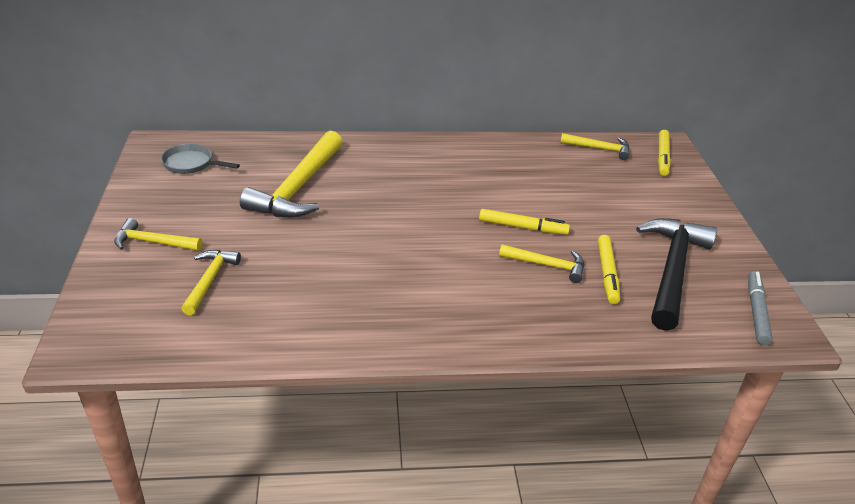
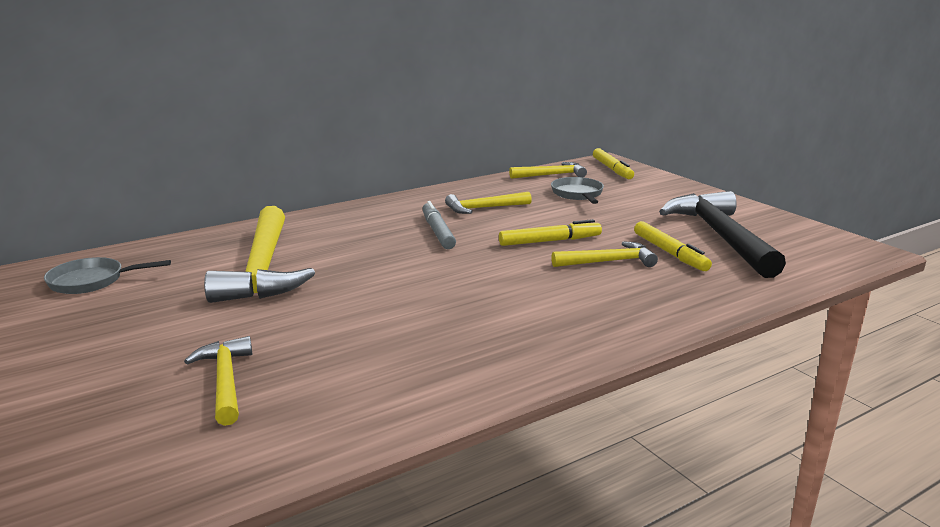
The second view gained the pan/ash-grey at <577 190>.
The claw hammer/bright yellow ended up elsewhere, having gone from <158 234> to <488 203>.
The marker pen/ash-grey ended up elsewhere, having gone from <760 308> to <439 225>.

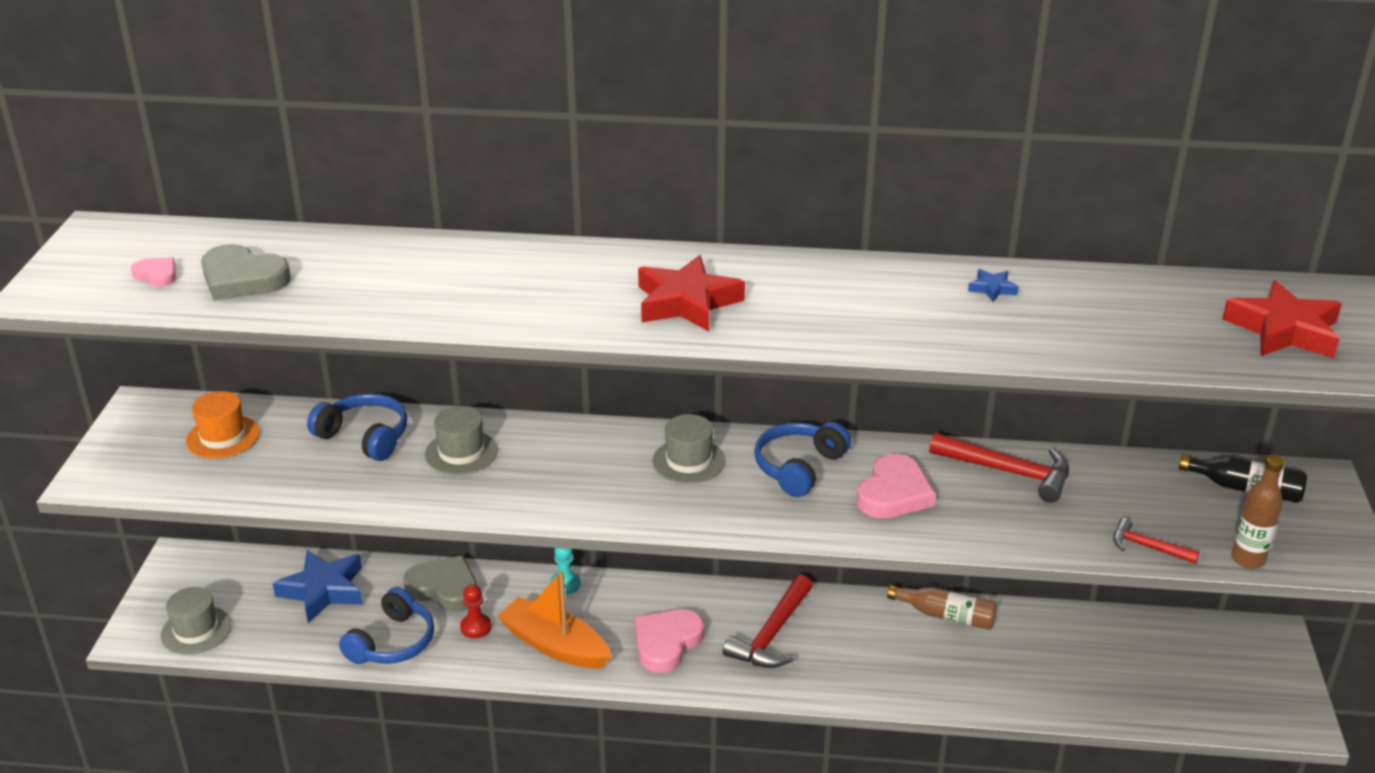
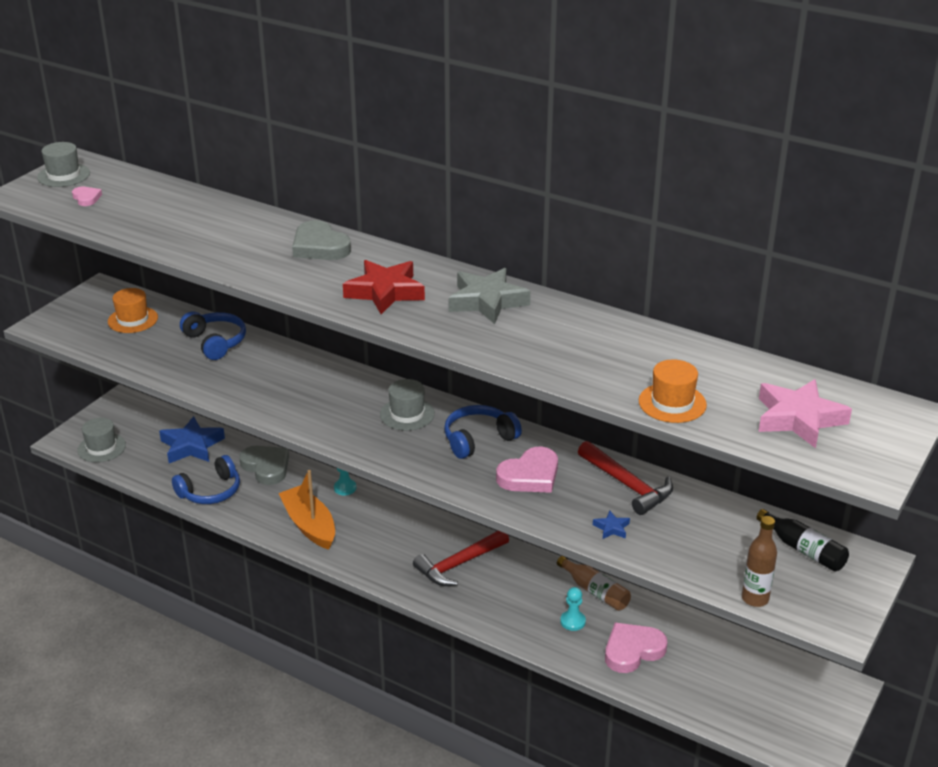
The second view lost the game pawn/red at <476 611>.
The second view lost the claw hammer/red at <1156 541>.
The second view gained the star/ash-grey at <490 296>.
The second view gained the game pawn/teal at <573 609>.
The second view gained the top hat/orange at <673 391>.
The love heart/ash-grey ended up elsewhere, having gone from <246 272> to <321 240>.
The top hat/ash-grey ended up elsewhere, having gone from <461 440> to <63 164>.
The love heart/rose-pink ended up elsewhere, having gone from <669 641> to <636 648>.
The star/blue ended up elsewhere, having gone from <993 285> to <611 525>.
What was the star/red at <1282 319> turned into the star/rose-pink at <805 413>.

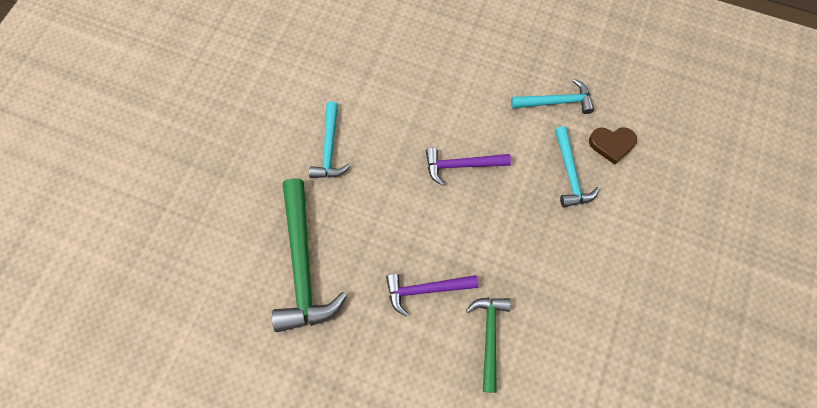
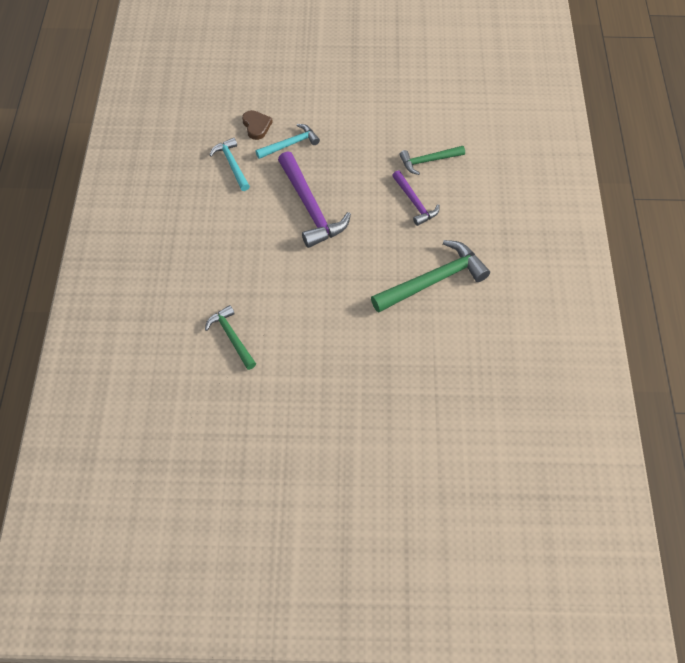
The second view lost the claw hammer/teal at <329 139>.
The second view gained the claw hammer/green at <230 337>.
The size of the claw hammer/violet at <468 167> changed by a factor of 1.70.

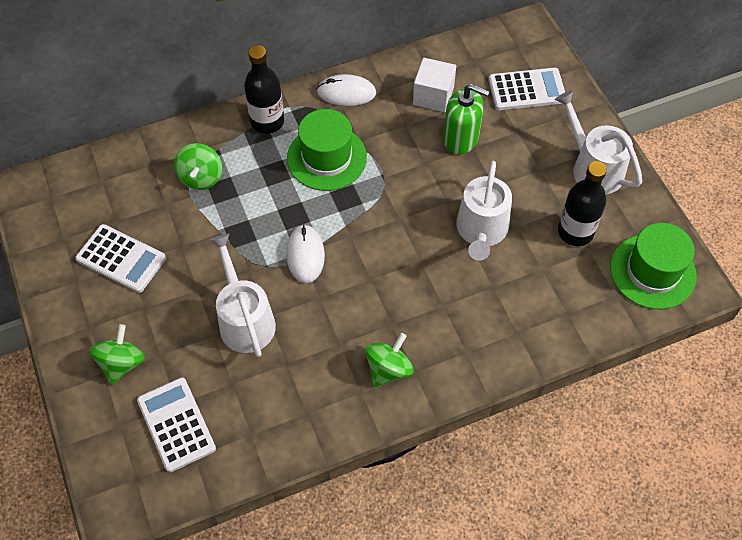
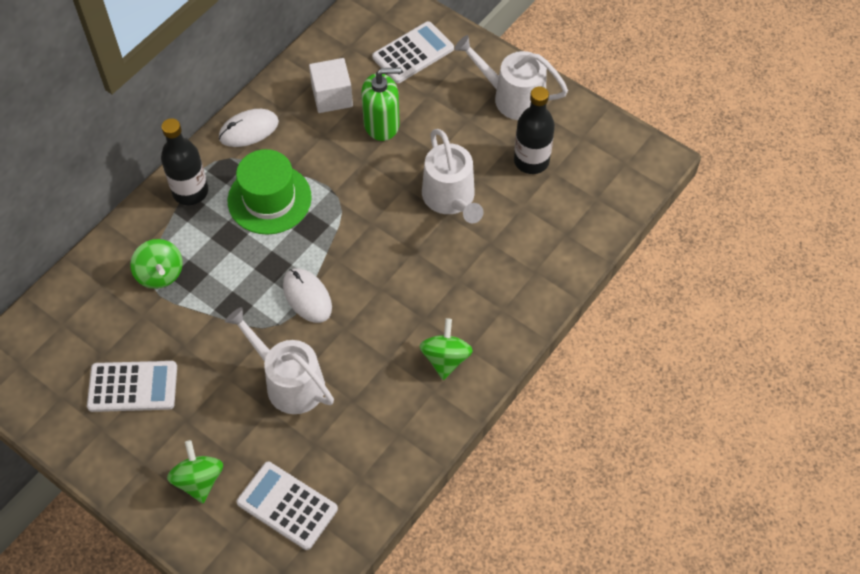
The second view lost the top hat/green at <653 266>.

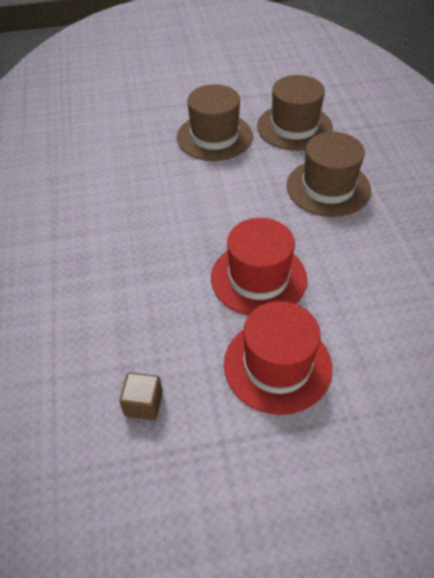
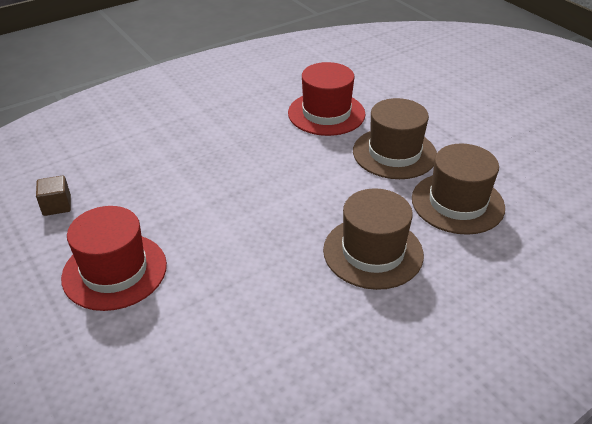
The top hat/red ended up elsewhere, having gone from <259 267> to <327 99>.

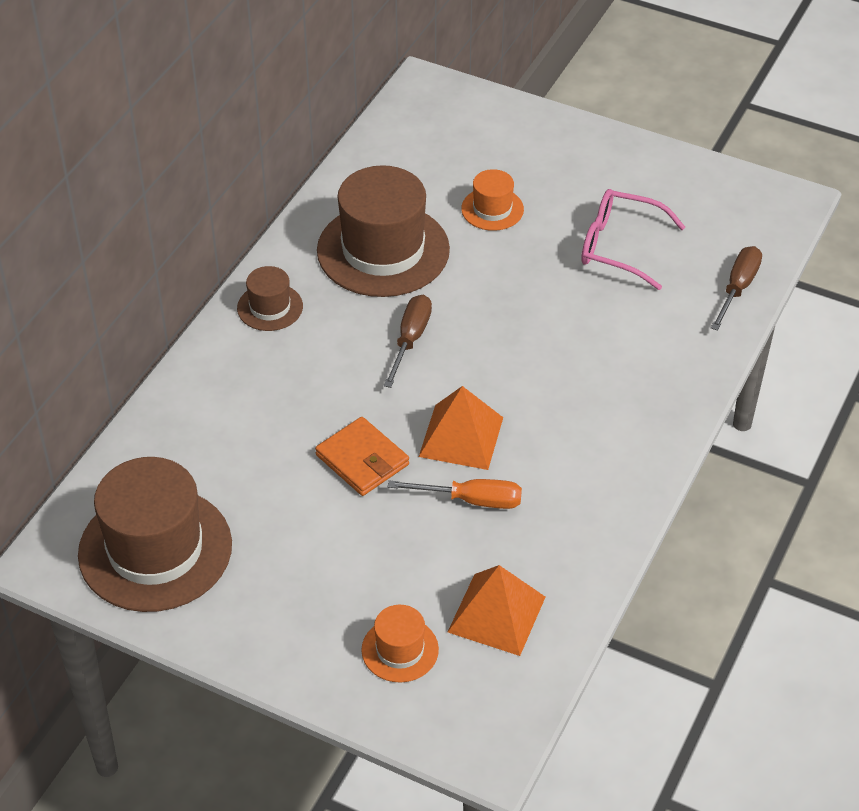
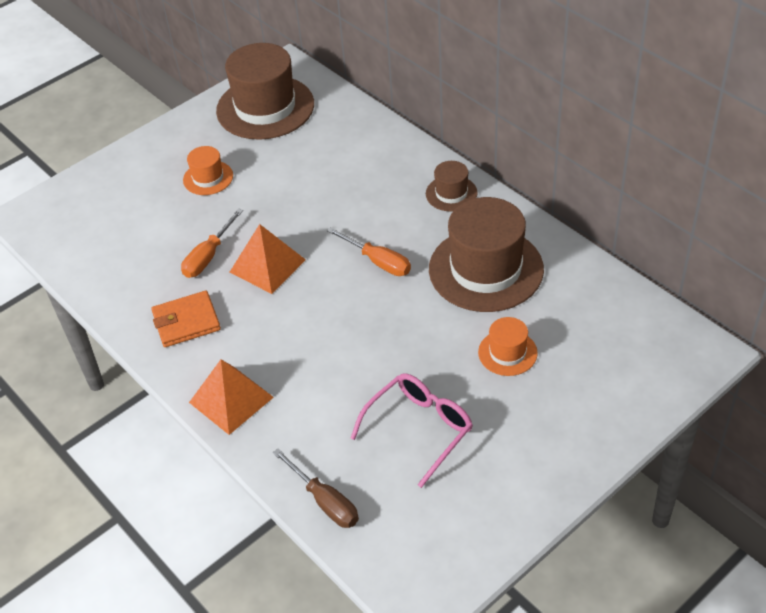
The billfold/orange ended up elsewhere, having gone from <362 456> to <186 319>.
The top hat/orange ended up elsewhere, having gone from <400 643> to <208 170>.
The pyramid shape/orange ended up elsewhere, having gone from <496 610> to <231 397>.
What was the hand screwdriver/brown at <408 341> turned into the hand screwdriver/orange at <369 251>.

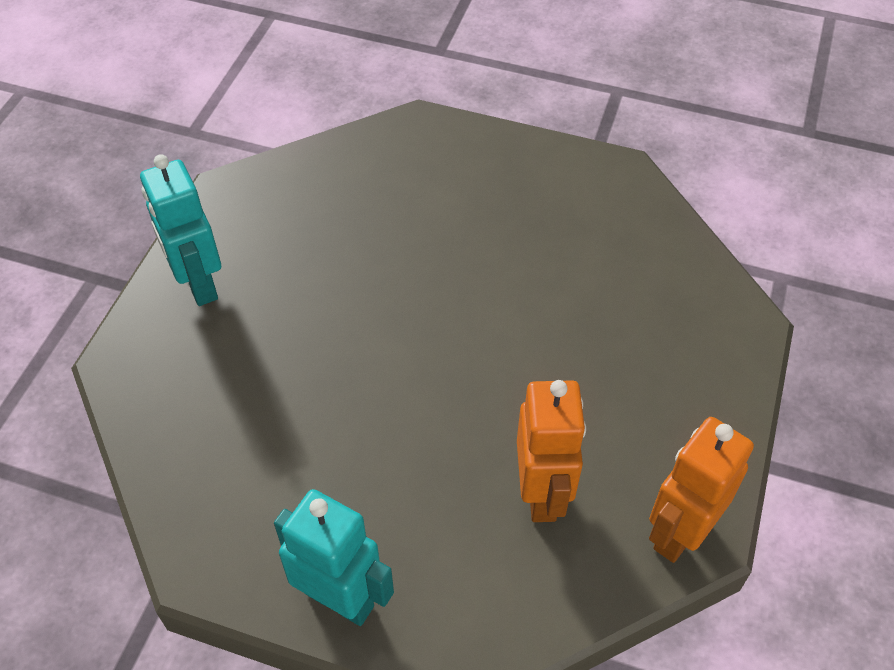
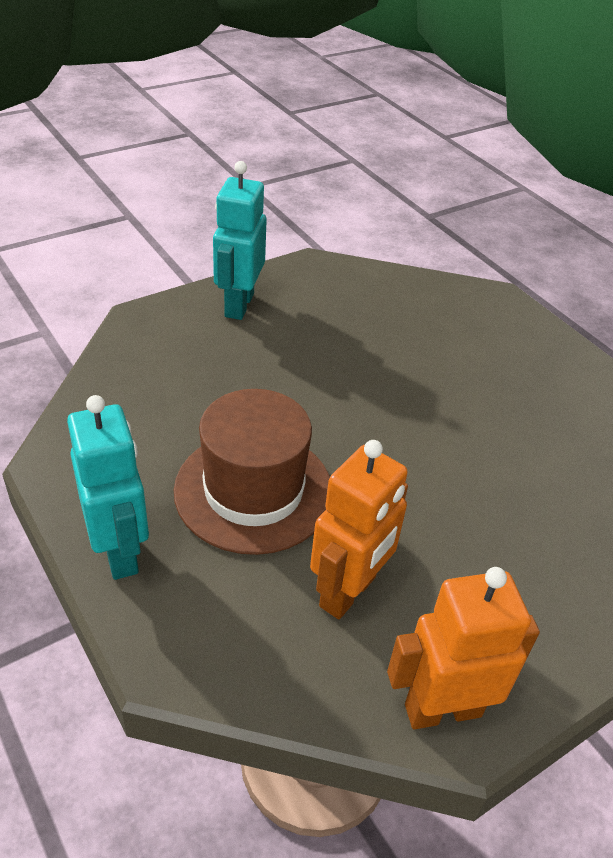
The second view gained the top hat/brown at <252 472>.

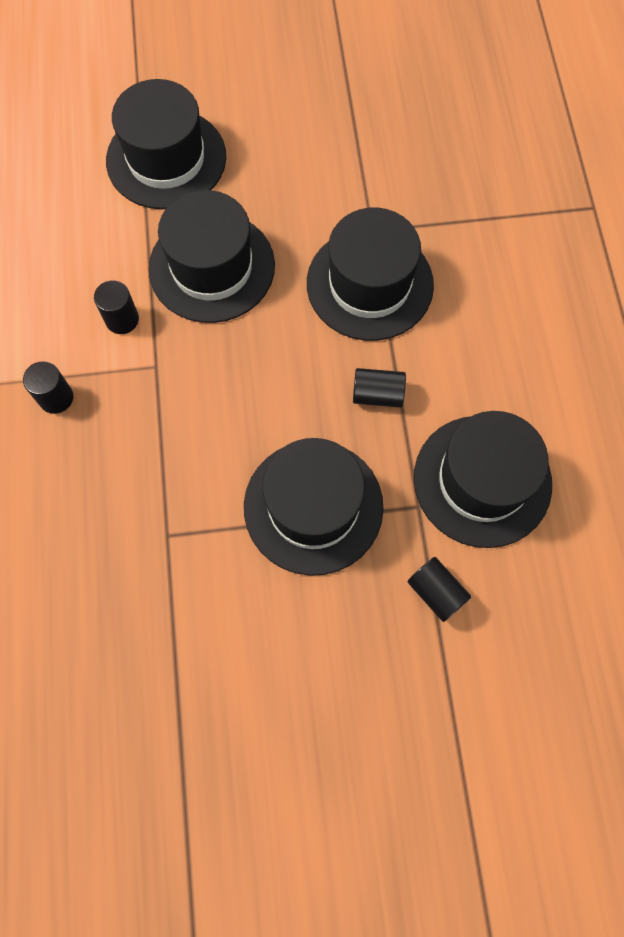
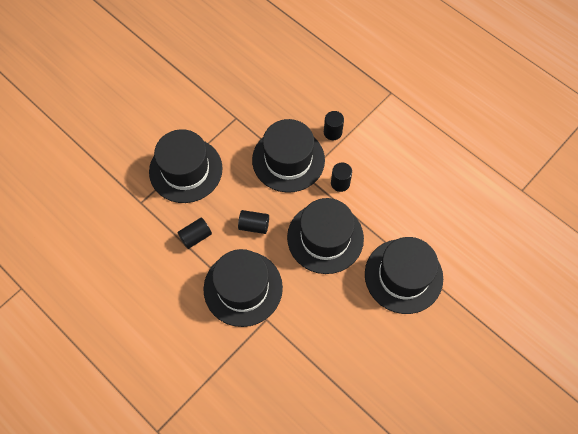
The cylinder shape/black ended up elsewhere, having gone from <439 589> to <253 222>.
The top hat/black ended up elsewhere, having gone from <483 479> to <288 156>.

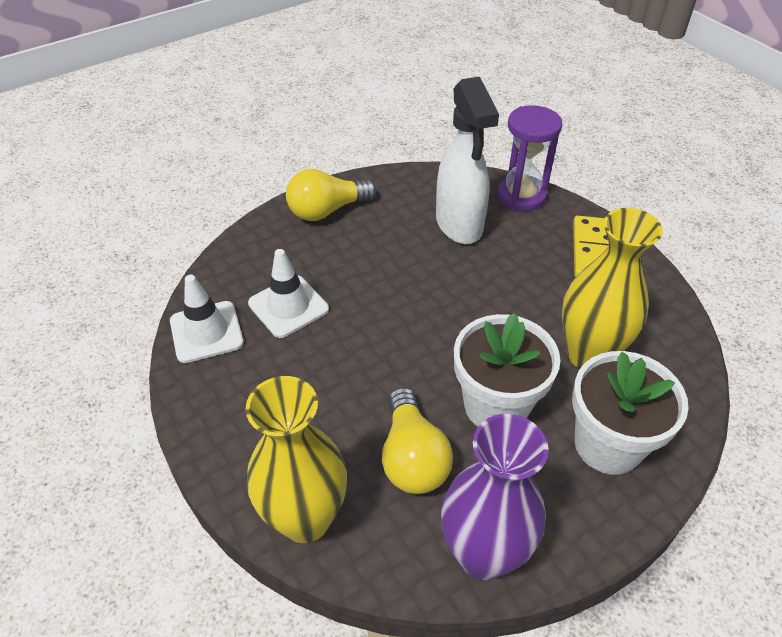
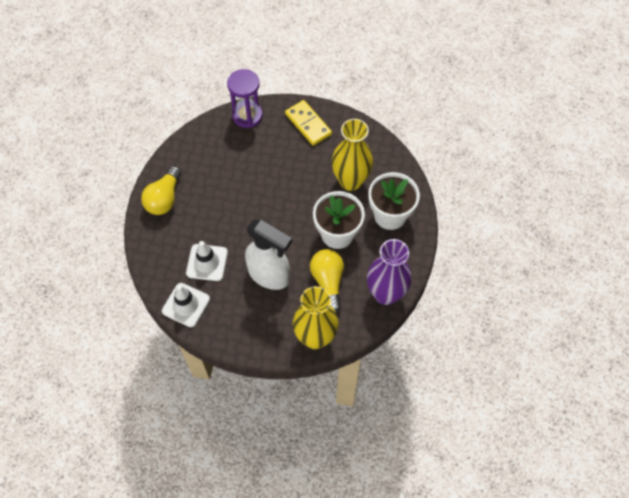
The spray cleaner/snow-white ended up elsewhere, having gone from <467 160> to <268 255>.
The light bulb/bright yellow at <417 440> ended up facing another way, 135 degrees counterclockwise from before.

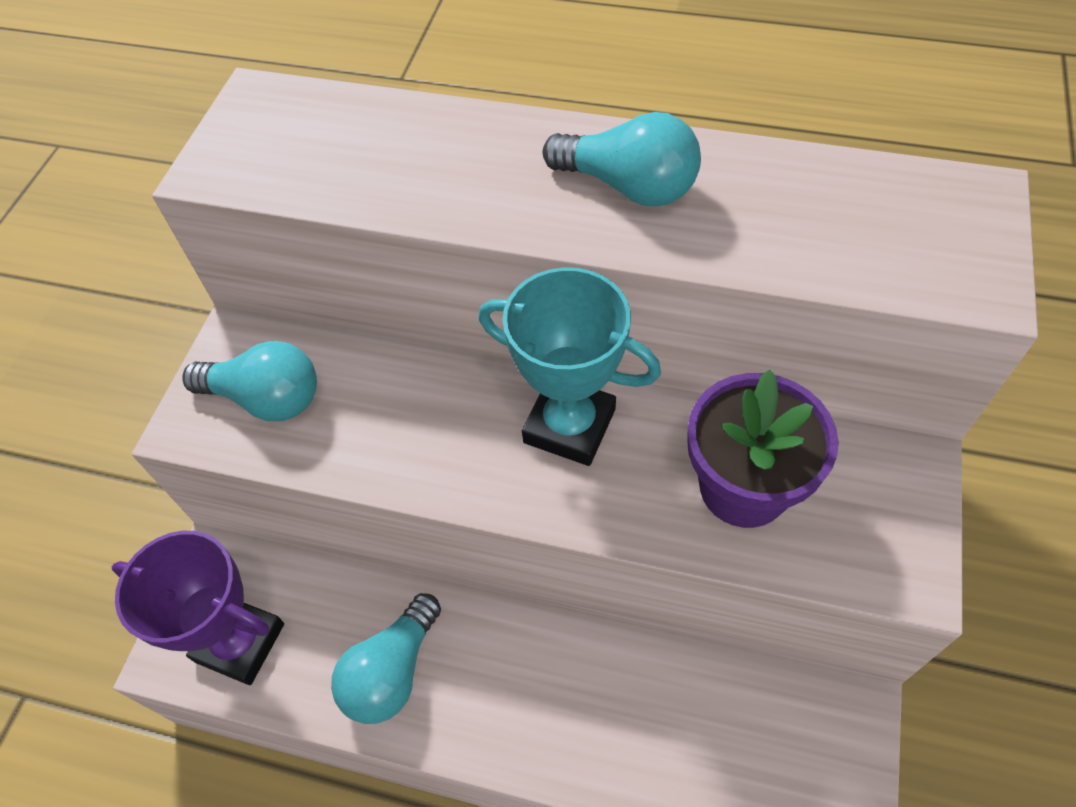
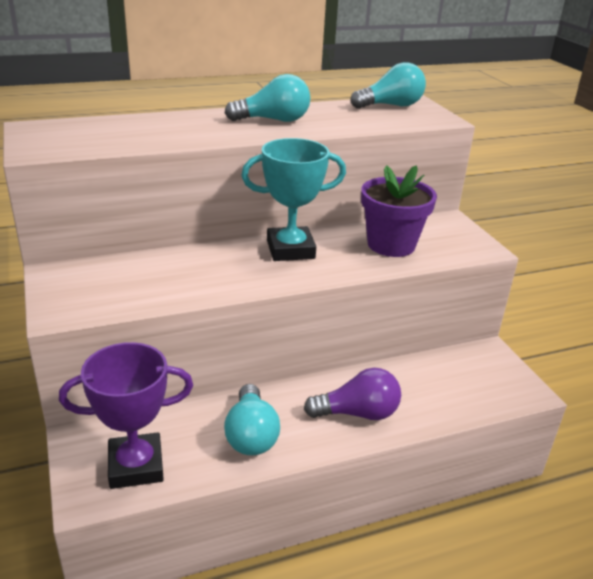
The second view gained the light bulb/violet at <352 394>.
The light bulb/teal ended up elsewhere, having gone from <249 381> to <388 85>.

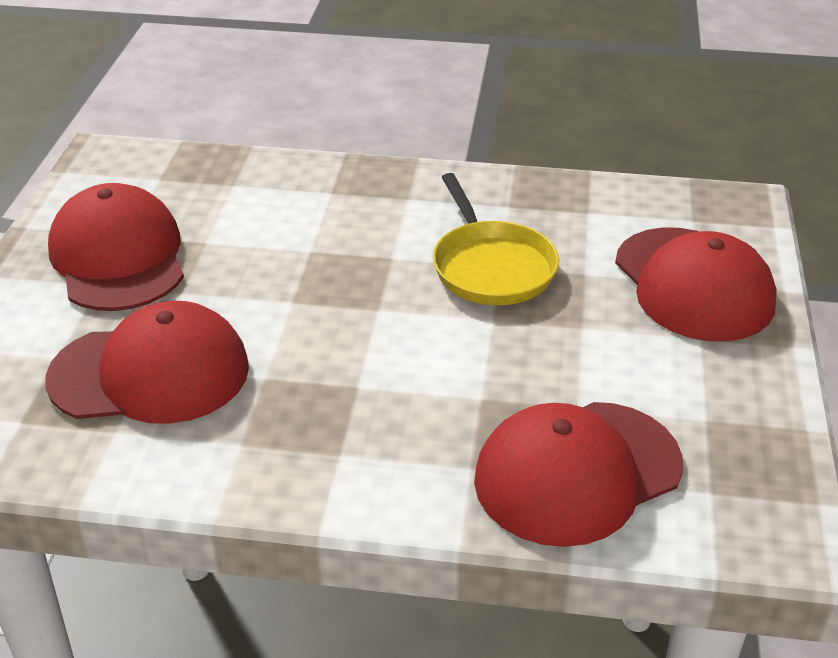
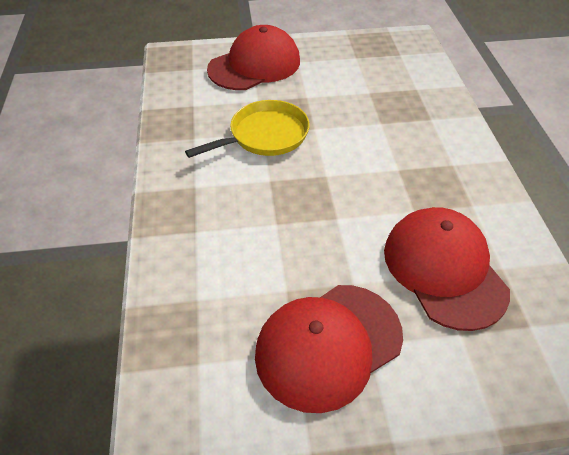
The second view lost the baseball cap/red at <578 474>.

